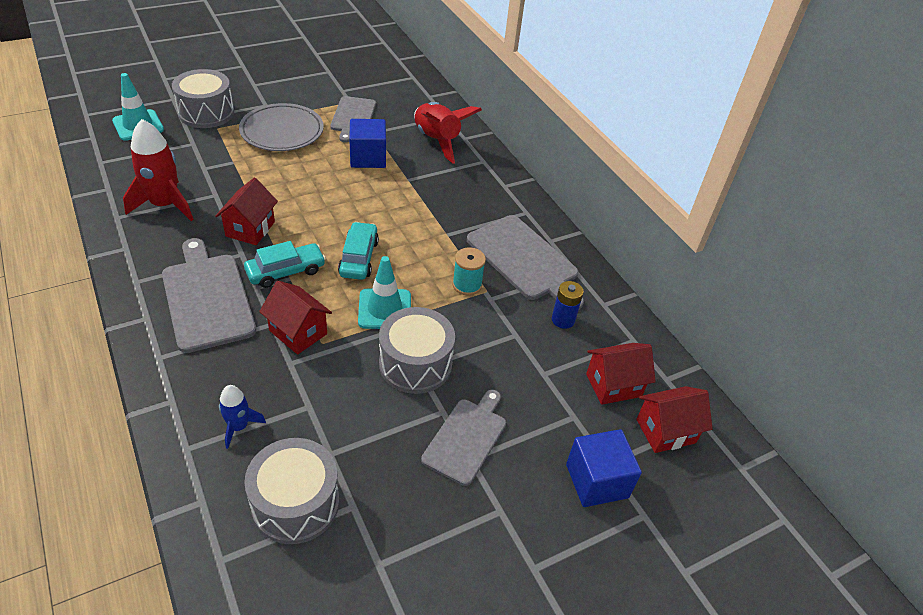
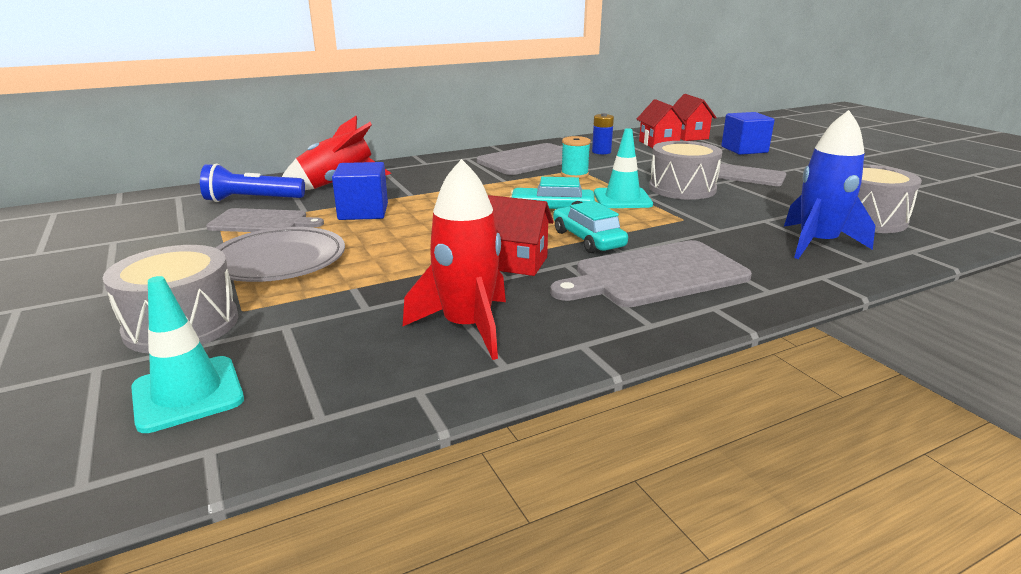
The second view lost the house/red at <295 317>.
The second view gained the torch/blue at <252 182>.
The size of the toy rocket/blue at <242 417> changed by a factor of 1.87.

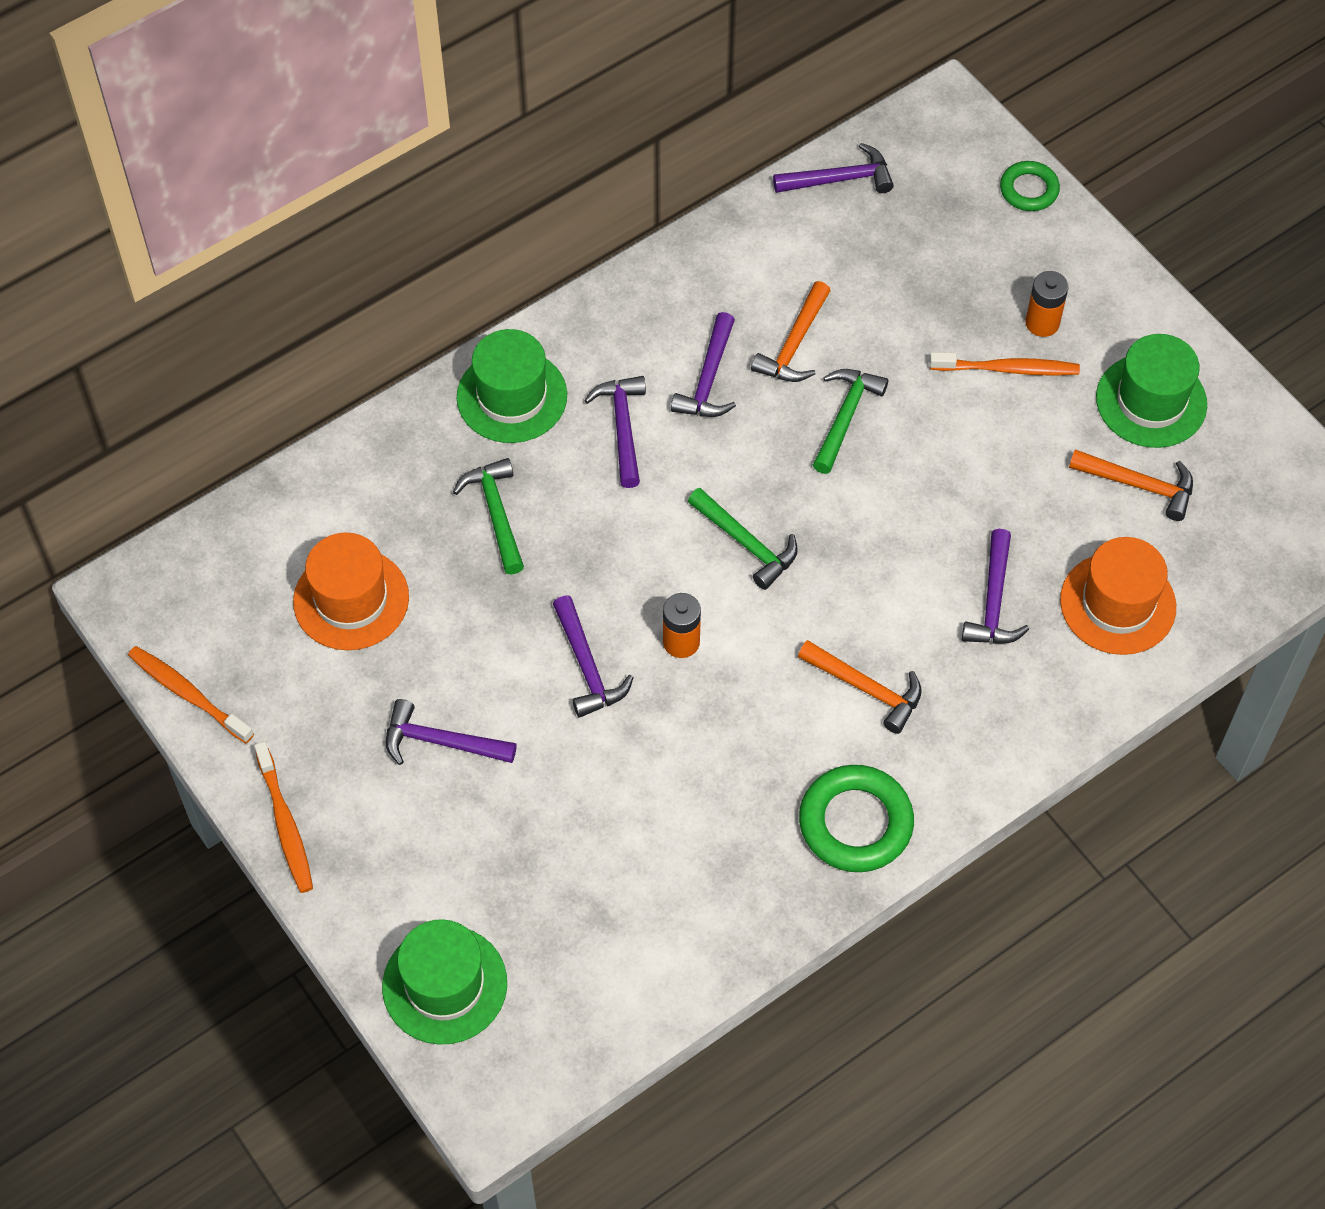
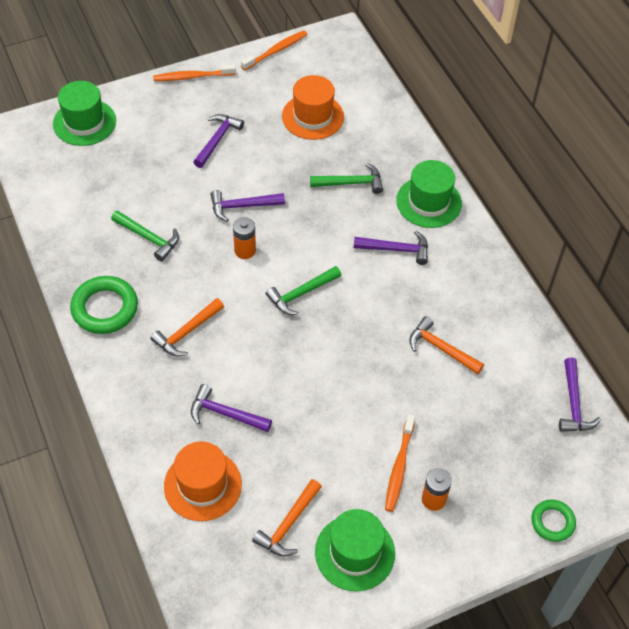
The second view lost the claw hammer/violet at <703 364>.
The claw hammer/green ended up elsewhere, having gone from <851 421> to <145 235>.

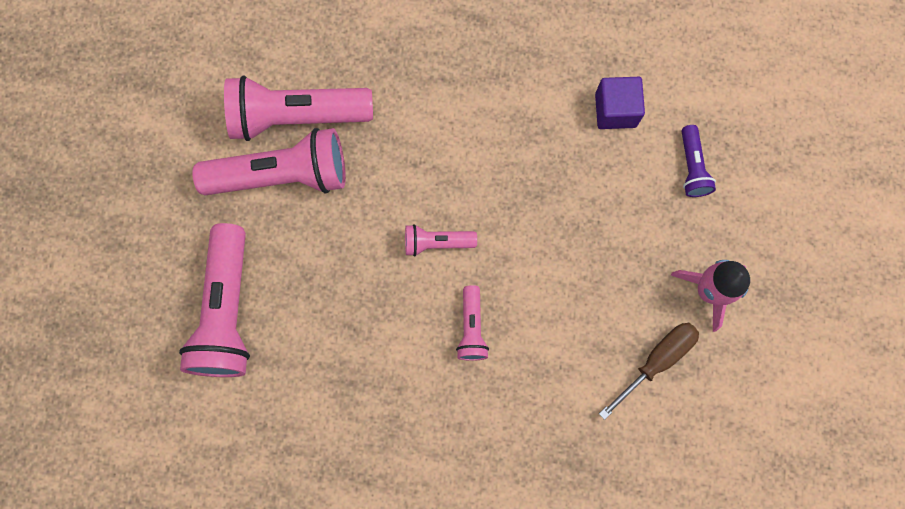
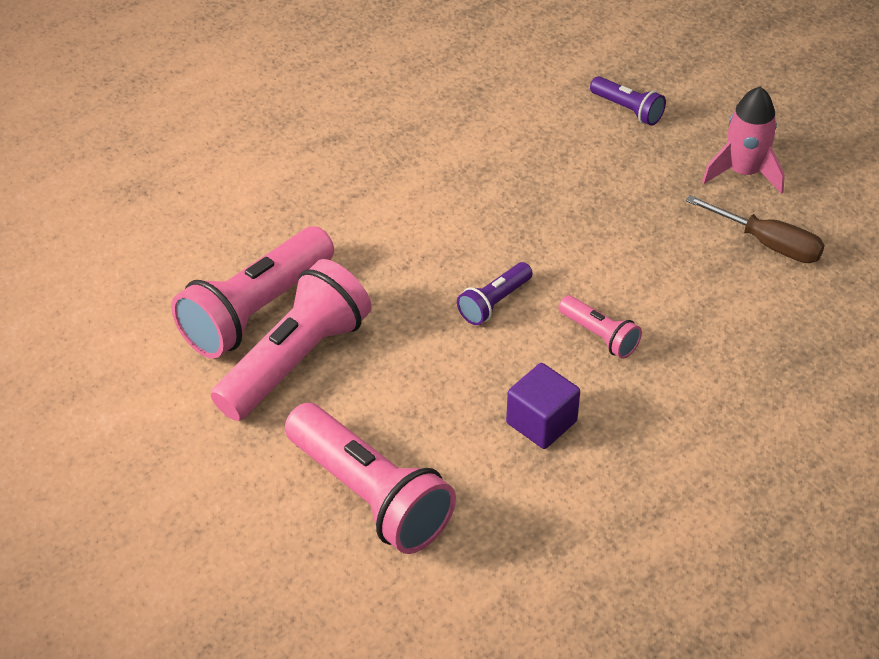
The block/violet ended up elsewhere, having gone from <620 103> to <543 406>.
What was the torch/rose-pink at <441 240> turned into the torch/violet at <495 293>.
The hand screwdriver/brown at <649 371> ended up facing another way, 120 degrees clockwise from before.

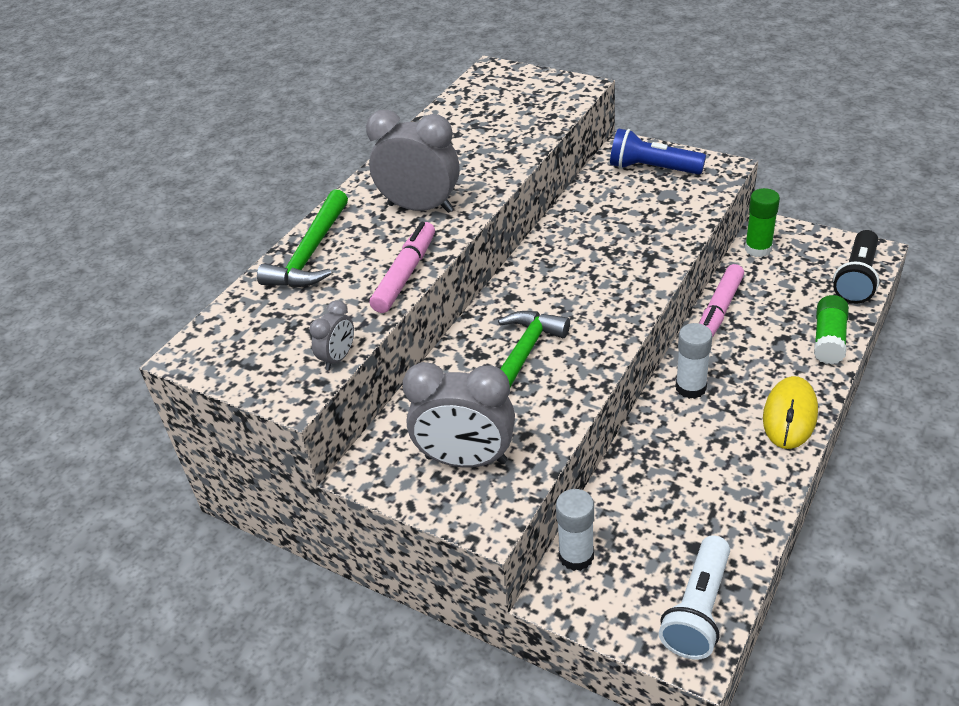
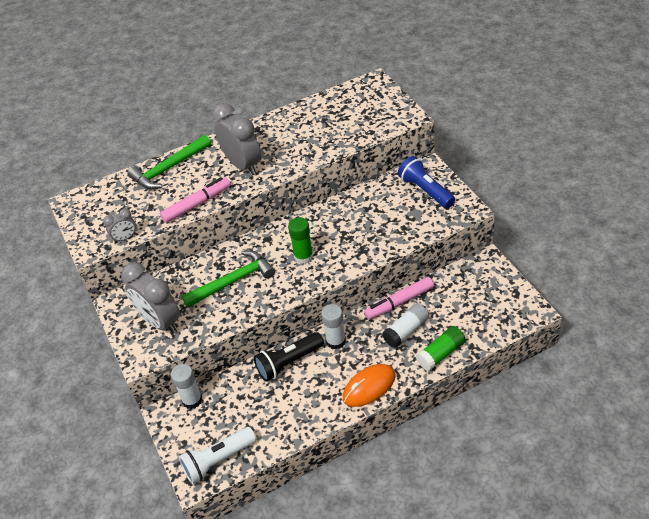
The second view gained the stick of glue/snow-white at <405 325>.
The stick of glue/green ended up elsewhere, having gone from <762 222> to <300 240>.
The torch/black ended up elsewhere, having gone from <856 267> to <289 357>.
What was the mouse/bright yellow at <790 412> turned into the mouse/orange at <369 385>.

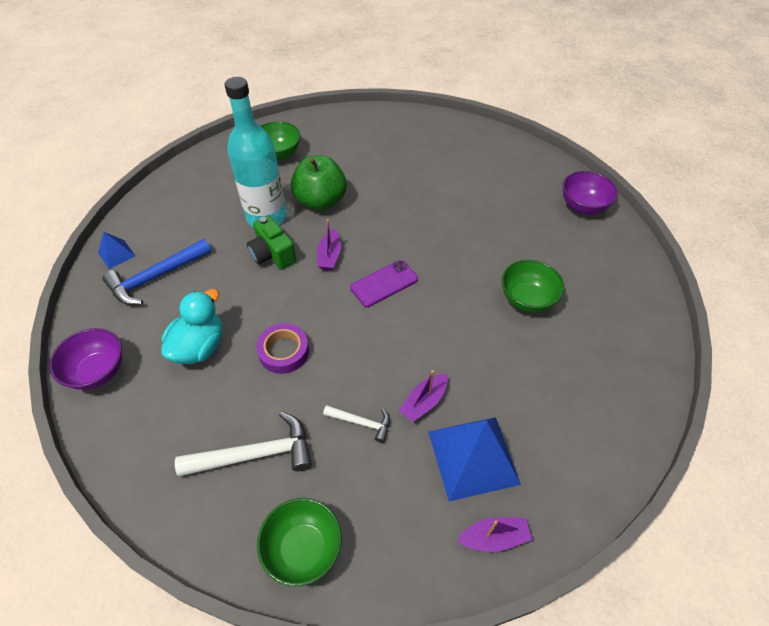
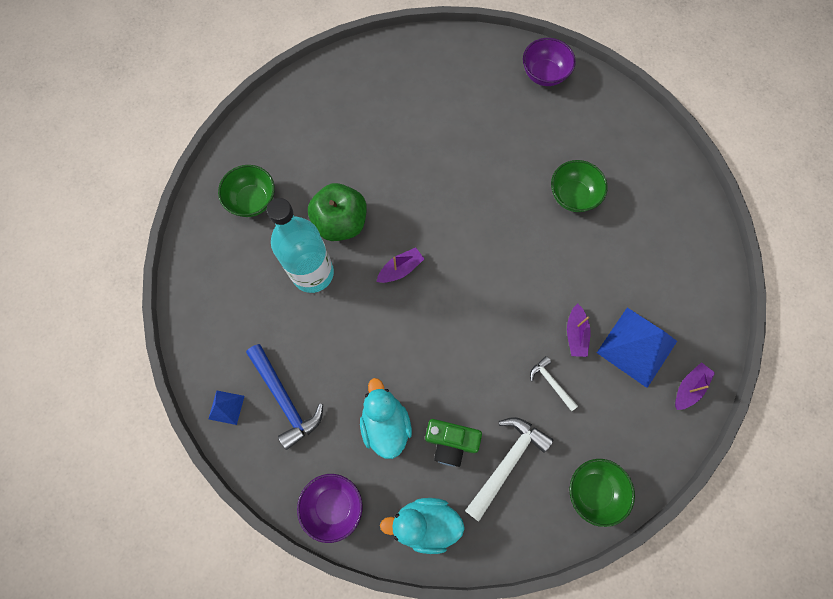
The second view lost the sticky tape/violet at <282 348>.
The second view lost the phone/violet at <384 283>.
The second view gained the toy duck/teal at <422 526>.
The camera/green ended up elsewhere, having gone from <271 242> to <453 443>.
The claw hammer/blue at <156 272> ended up facing another way, 45 degrees counterclockwise from before.
The boat/violet at <329 244> ended up facing another way, 90 degrees counterclockwise from before.
The claw hammer/snow-white at <356 424> ended up facing another way, 105 degrees counterclockwise from before.

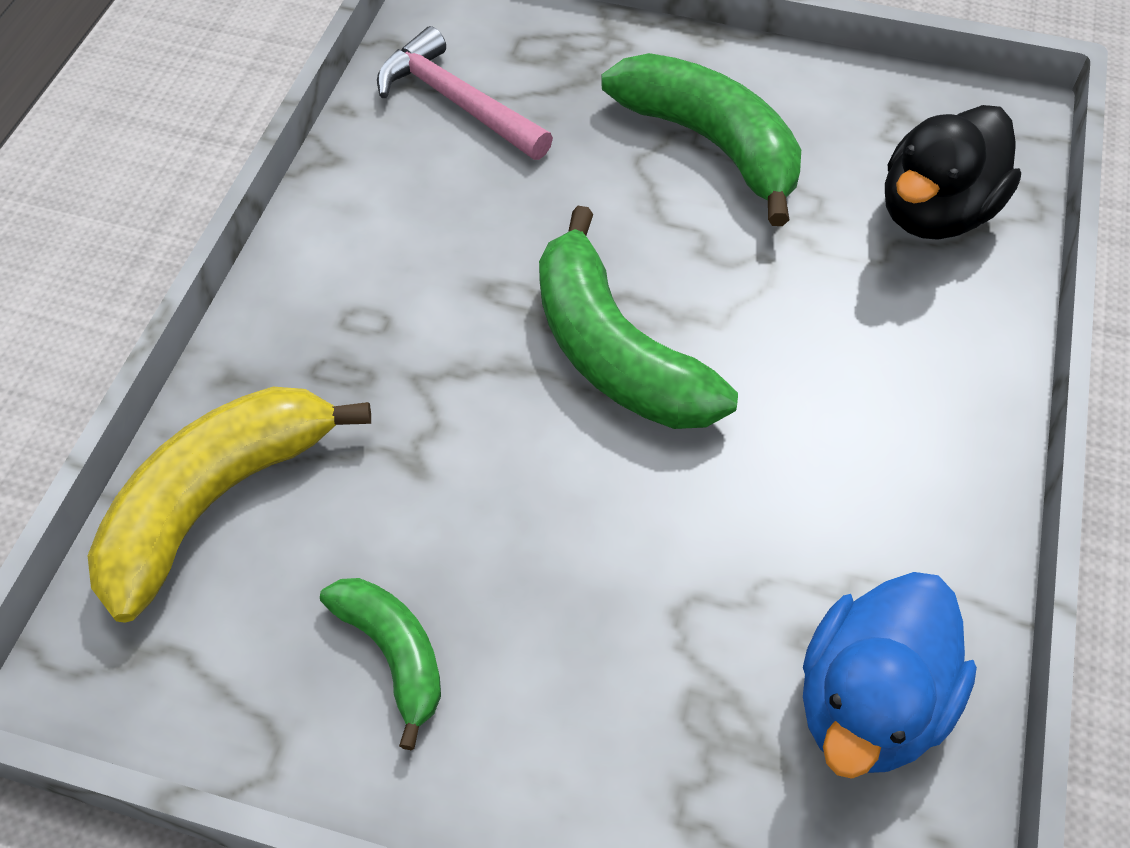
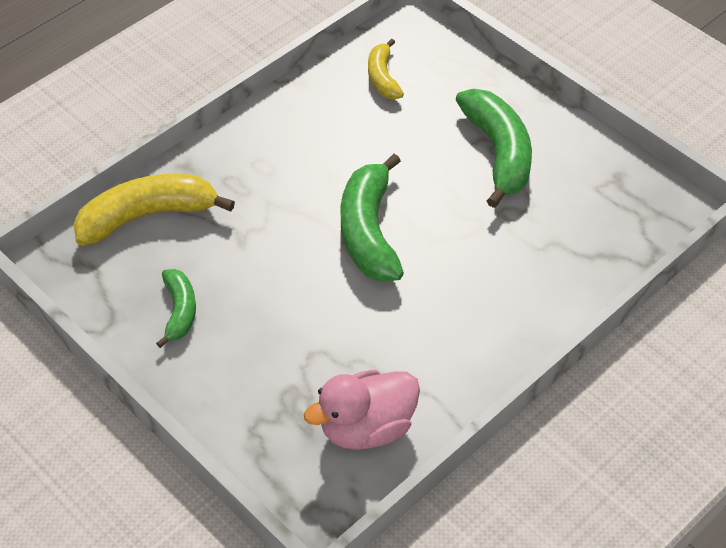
The second view lost the toy duck/black at <953 172>.
Where the claw hammer/rose-pink stood at <465 93>, the banana fruit/bright yellow came to stand at <386 69>.
What was the toy duck/blue at <890 675> turned into the toy duck/rose-pink at <362 410>.

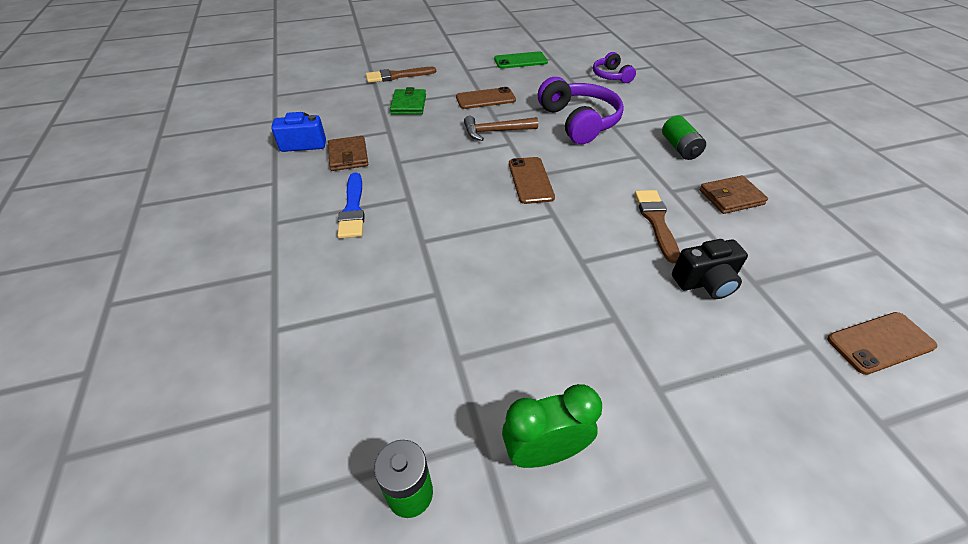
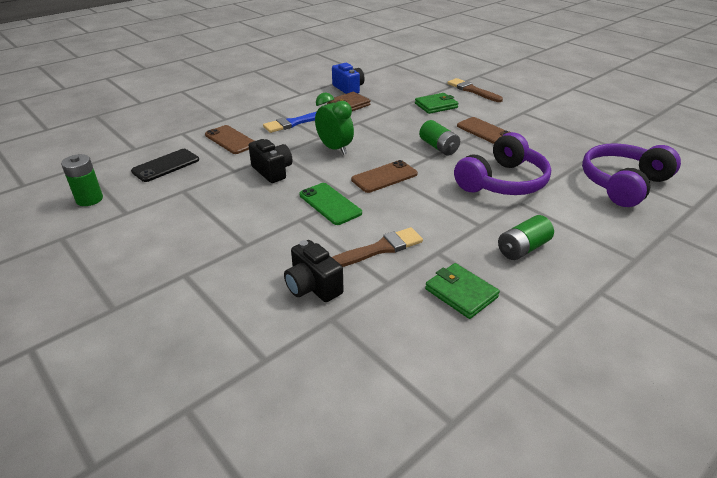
The second view gained the phone/black at <165 165>.
The second view gained the camera/black at <270 161>.
The phone/green ended up elsewhere, having gone from <521 60> to <330 204>.
The clock/green ended up elsewhere, having gone from <552 426> to <334 123>.
The phone/brown ended up elsewhere, having gone from <882 343> to <229 139>.
Where the claw hammer/brown stood at <501 128>, the battery/green came to stand at <439 137>.
What was the billfold/brown at <734 194> turned into the billfold/green at <462 291>.
The size of the headset/violet at <614 67> changed by a factor of 1.78.

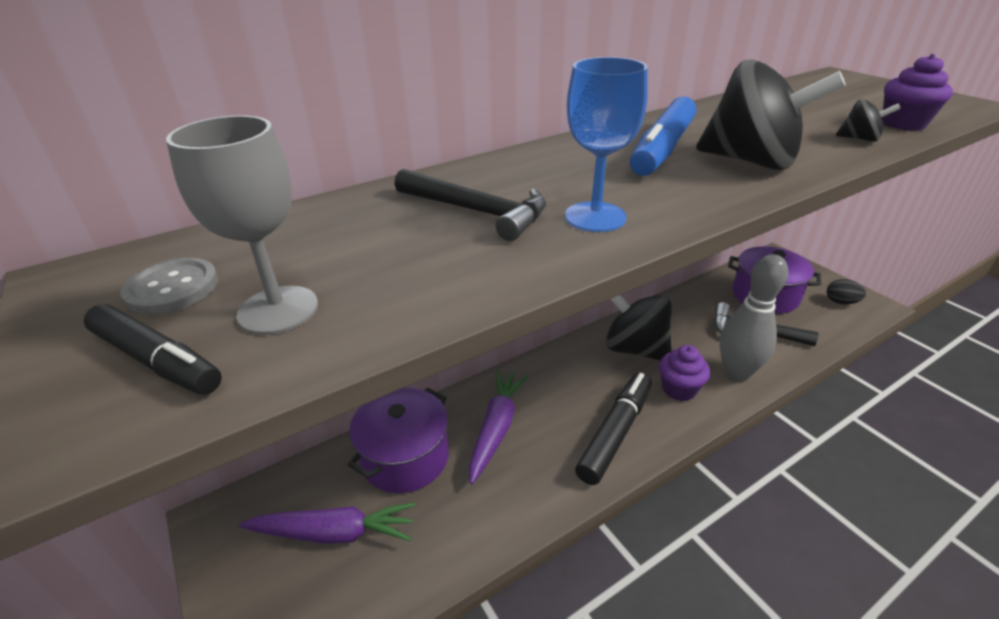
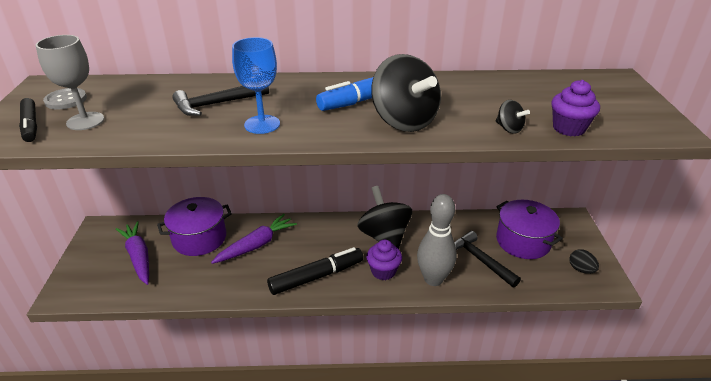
The toy carrot/violet at <327 523> ended up facing another way, 150 degrees counterclockwise from before.
The claw hammer/black at <470 205> ended up facing another way, 90 degrees clockwise from before.

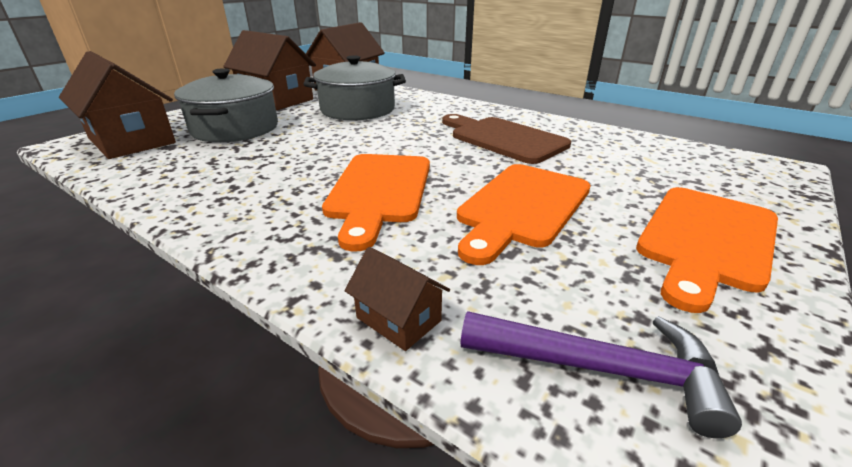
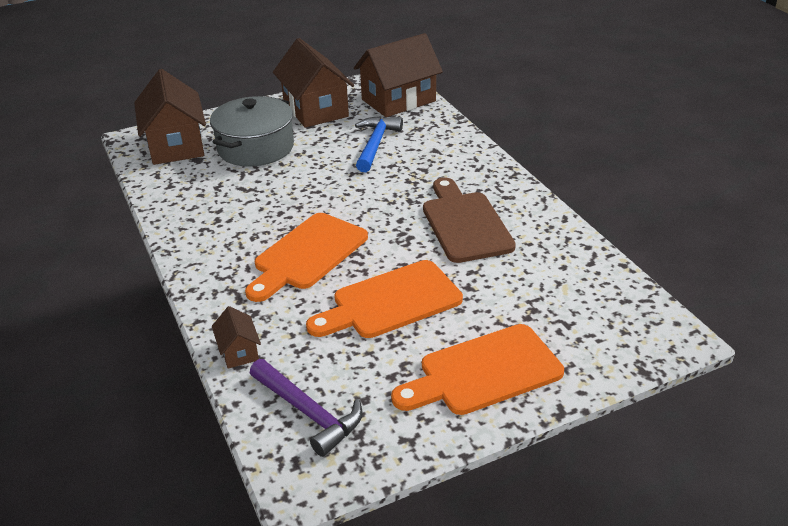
Where the stockpot/ash-grey stood at <355 87>, the claw hammer/blue came to stand at <379 144>.

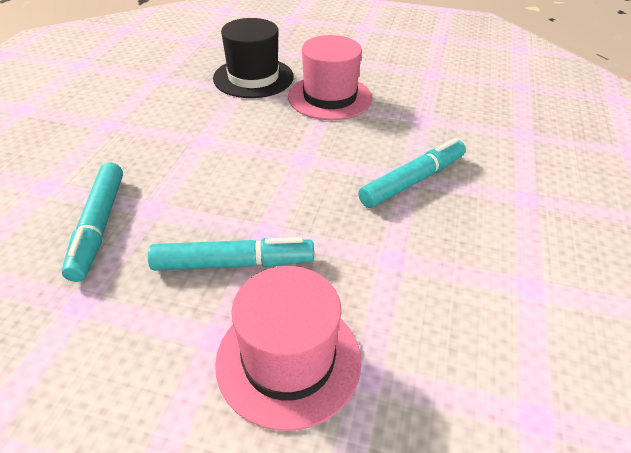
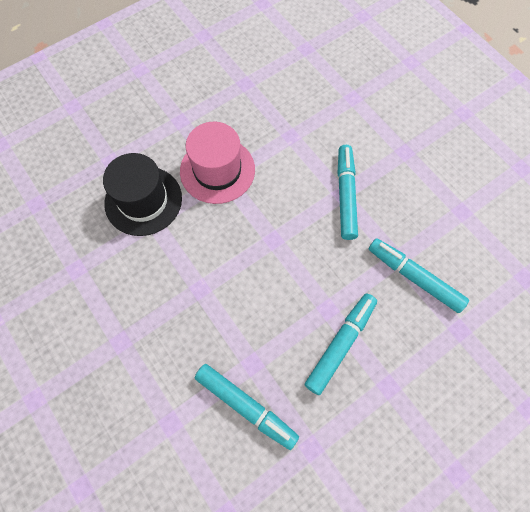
The second view lost the top hat/rose-pink at <288 348>.
The second view gained the marker pen/teal at <419 275>.

